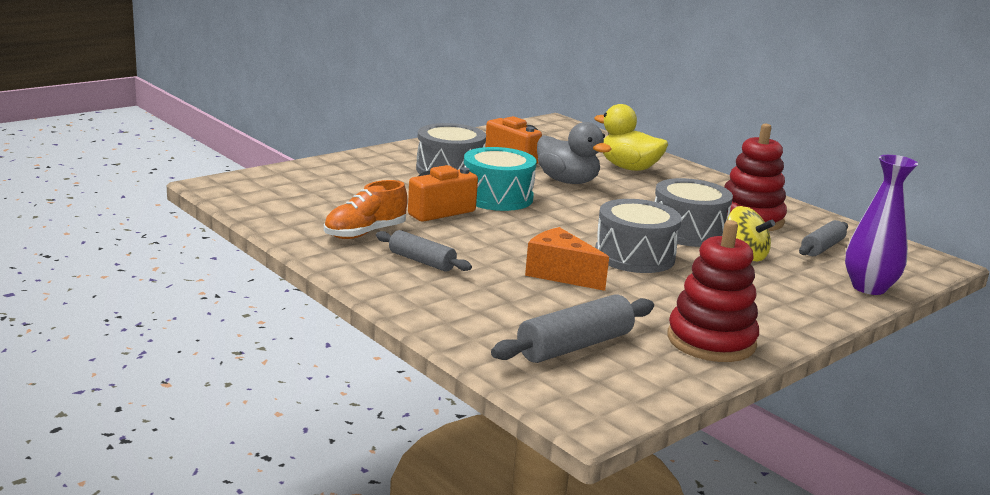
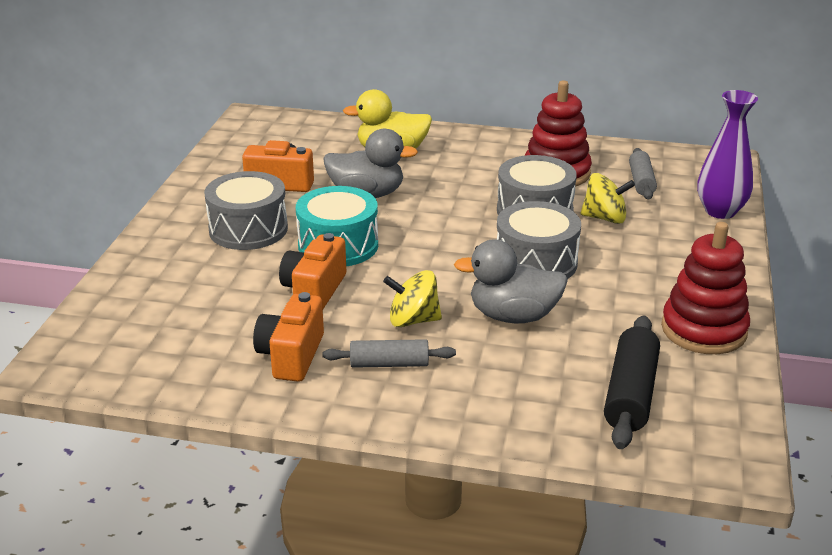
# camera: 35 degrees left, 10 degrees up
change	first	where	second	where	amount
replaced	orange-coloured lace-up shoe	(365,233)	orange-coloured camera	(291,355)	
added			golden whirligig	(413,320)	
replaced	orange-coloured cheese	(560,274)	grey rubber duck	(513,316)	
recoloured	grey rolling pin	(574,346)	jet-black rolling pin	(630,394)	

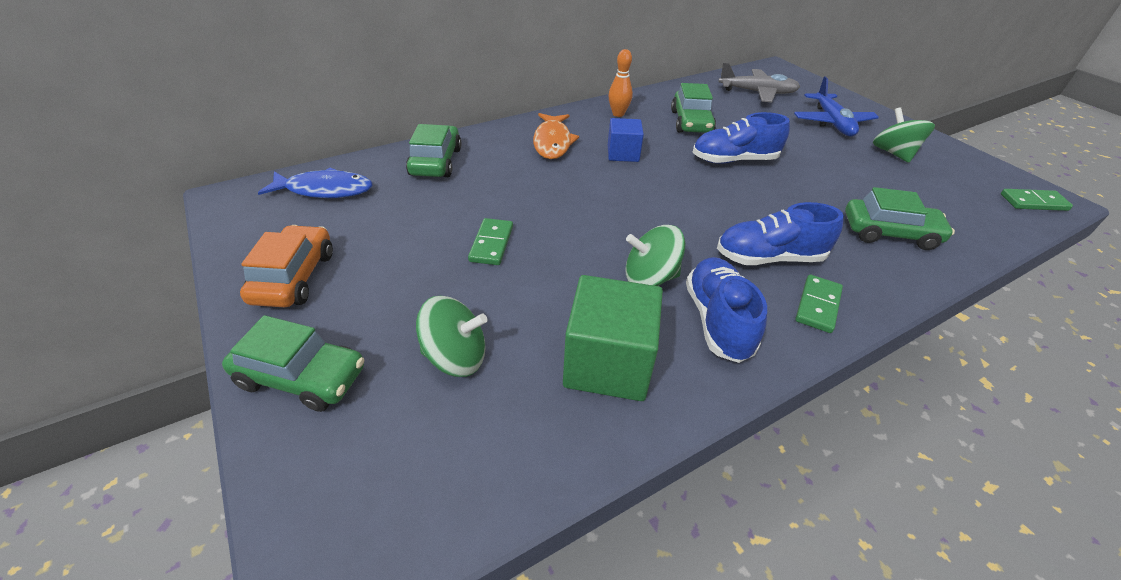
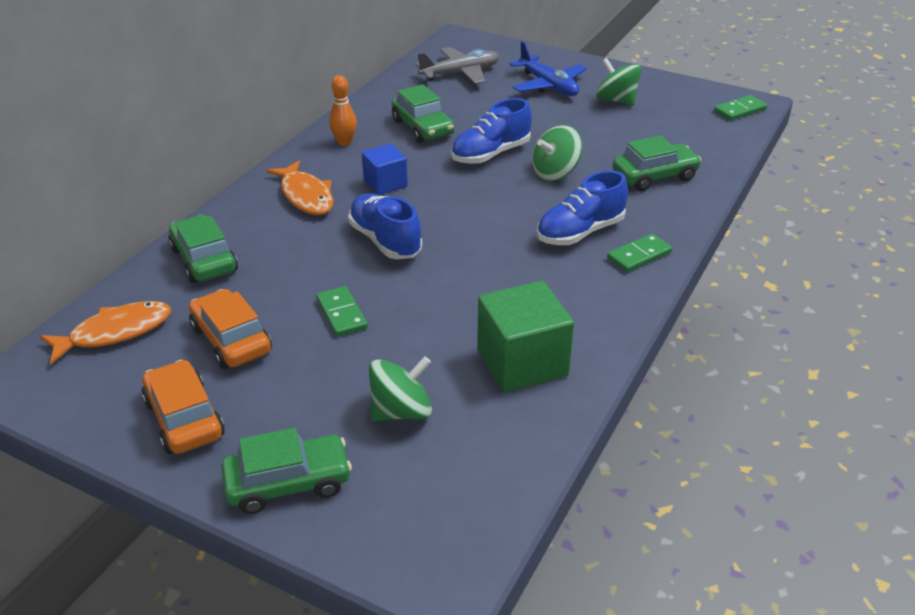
# camera: 30 degrees left, 5 degrees down
change	first	where	second	where	amount
recoloured	cobalt fish figure	(325,190)	orange-coloured fish figure	(115,332)	
added			orange-coloured automobile	(231,340)	
moved	cobalt lace-up shoe	(717,321)		(385,241)	
moved	leaf-green whirligig	(650,278)		(555,173)	
turned	leaf-green domino	(818,305)		(639,255)	60 degrees clockwise

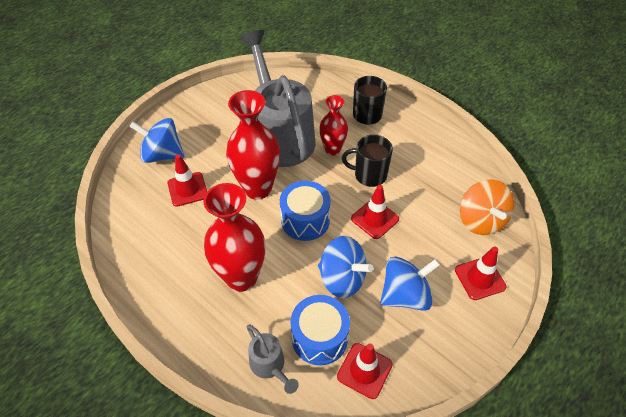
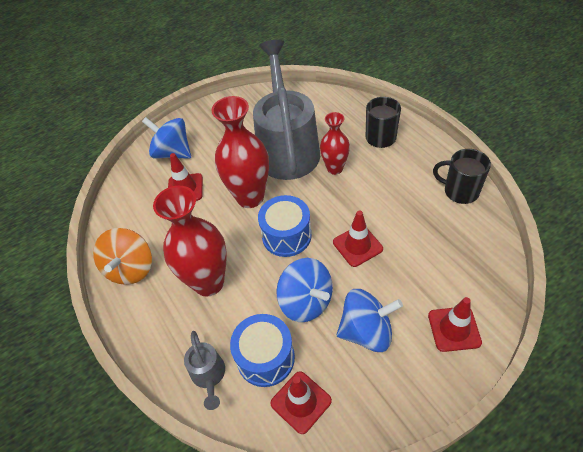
# camera: 20 degrees right, 0 degrees up
change	first	where	second	where	amount
moved	orange-coloured whirligig	(481,220)		(131,268)	
moved	jet-black tea mug	(369,175)		(460,191)	

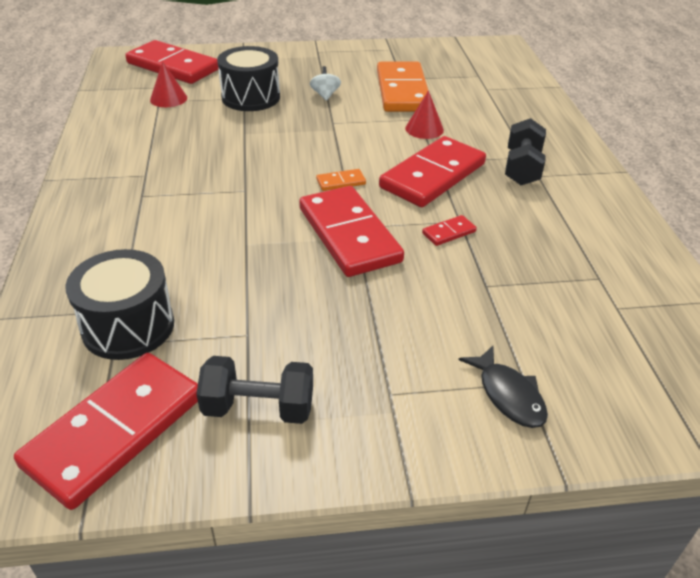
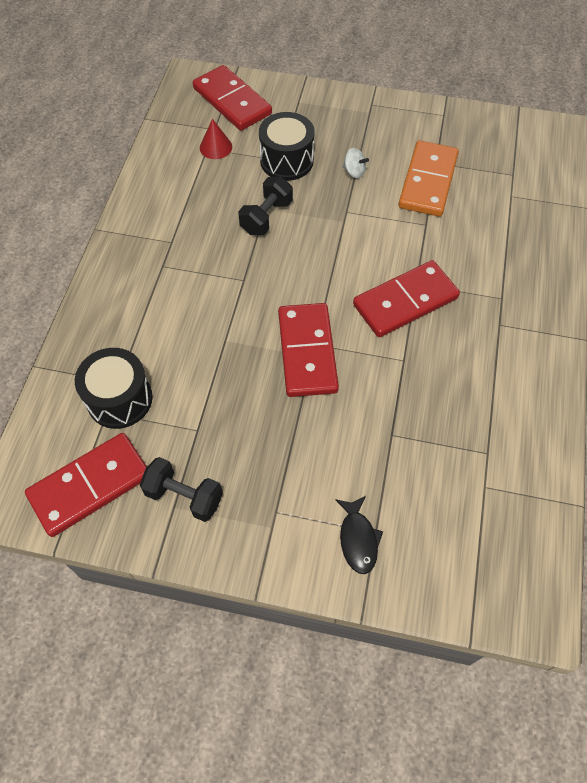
# camera: 20 degrees right, 20 degrees up
change	first	where	second	where	amount
moved	jet-black dumbbell	(522,168)		(266,217)	
turned	white whirligig	(325,95)		(354,172)	105 degrees clockwise
removed	orange-coloured domino	(341,182)			
removed	red cone	(424,129)			
removed	red domino	(449,232)			

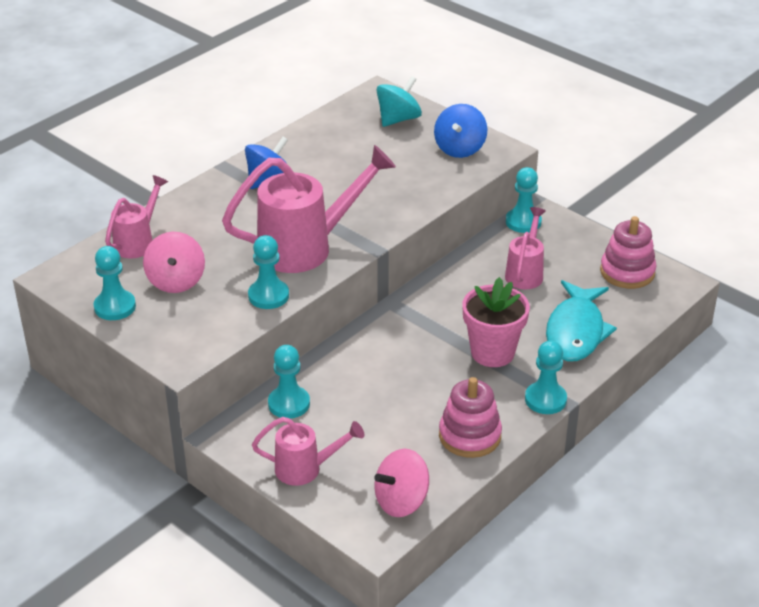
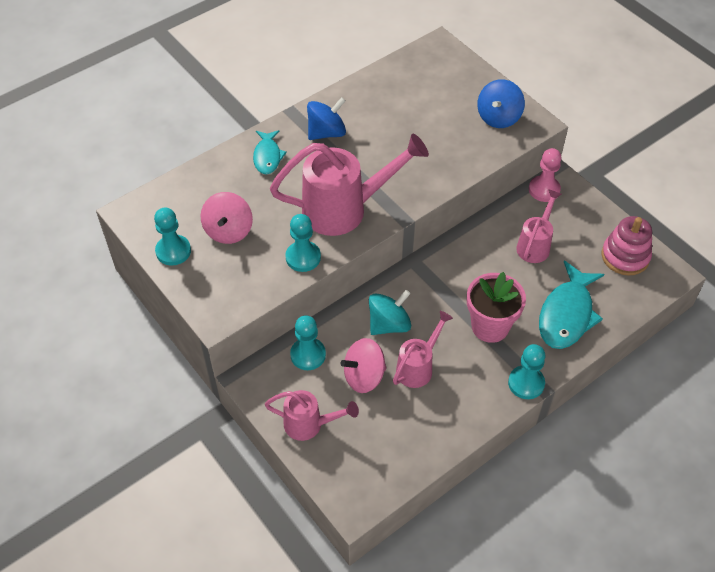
# camera: 10 degrees right, 15 degrees up
change	first	where	second	where	amount
added			teal fish figure	(267,157)	
moved	rose-pink whirligig	(401,501)		(364,376)	
moved	teal whirligig	(398,119)		(389,324)	
moved	rose-pink watering pot	(138,242)		(418,367)	
recoloured	teal chess pawn	(523,222)	rose-pink chess pawn	(544,190)	
removed	rose-pink ring stacker	(470,436)			

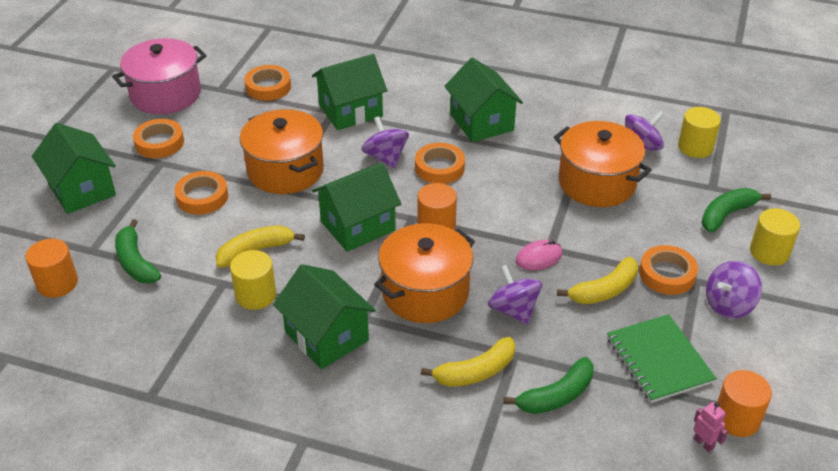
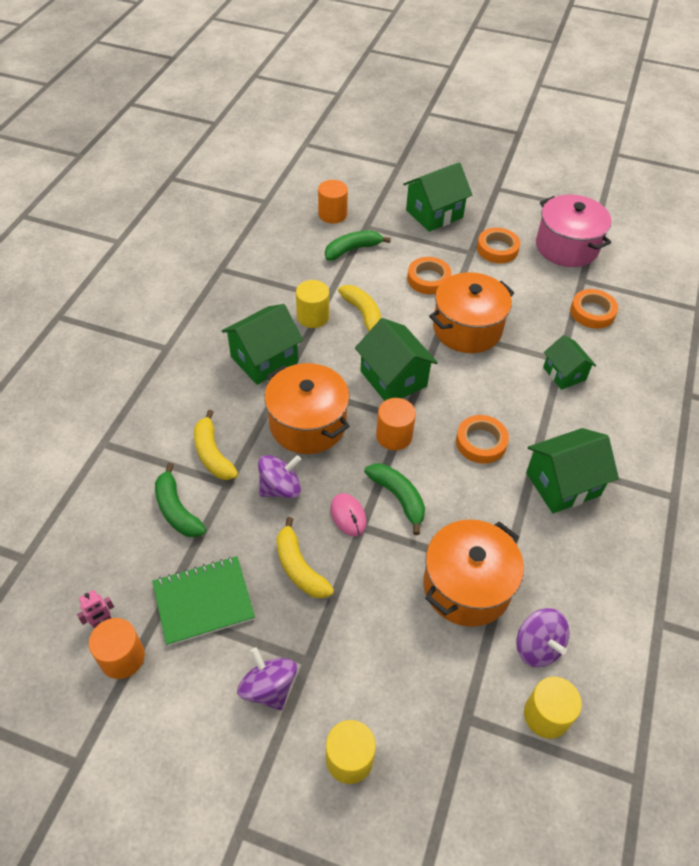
# camera: 90 degrees right, 10 degrees up
change	first	where	second	where	amount
moved	leaf-green banana	(727,214)		(398,498)	
resized	leaf-green cottage	(350,111)		(564,373)	x0.64
removed	purple whirligig	(385,157)			
removed	orange-coloured roll of tape	(667,274)			

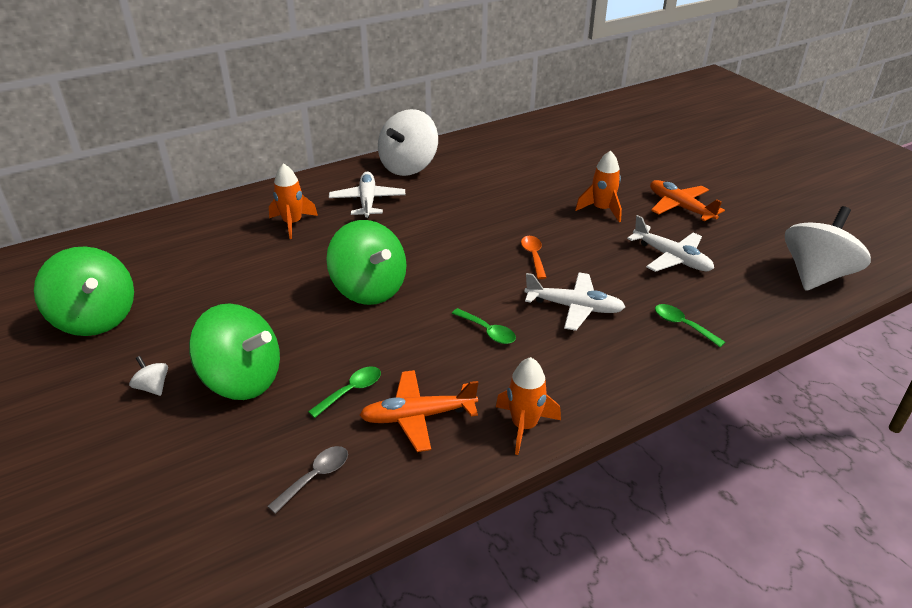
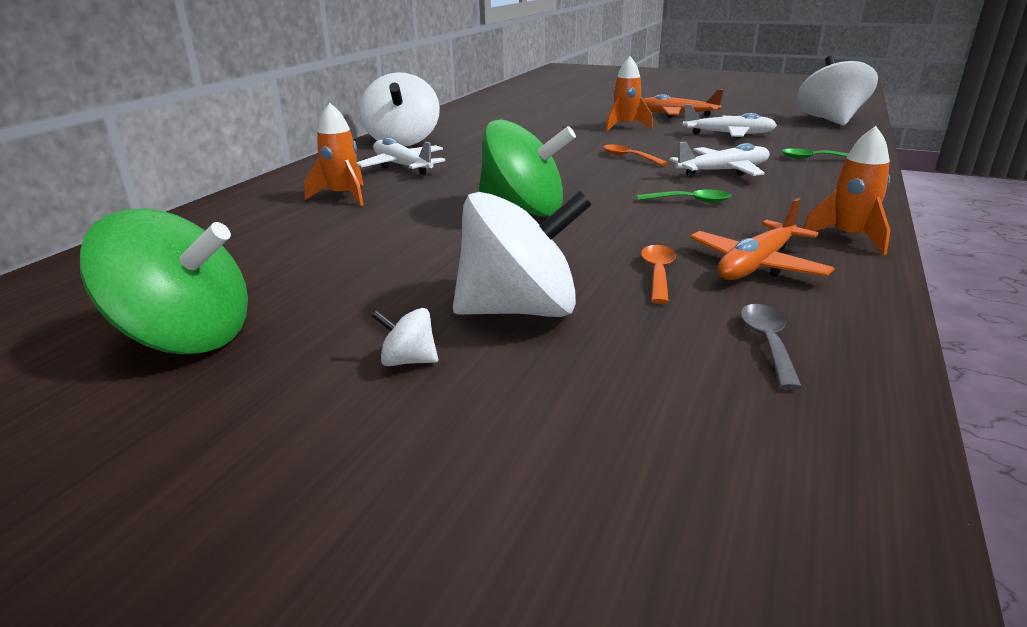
# camera: 35 degrees left, 10 degrees down
change	first	where	second	where	amount
recoloured	leaf-green whirligig	(242,380)	white whirligig	(519,310)	
recoloured	leaf-green spoon	(351,391)	orange-coloured spoon	(657,273)	

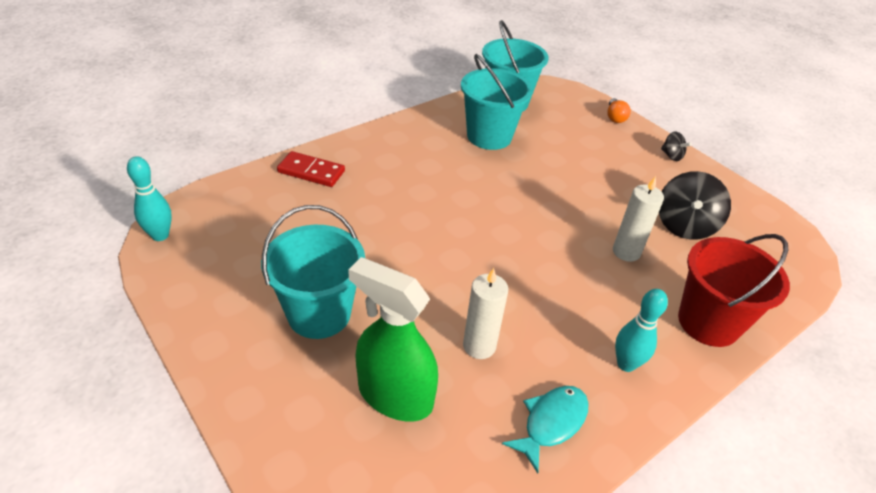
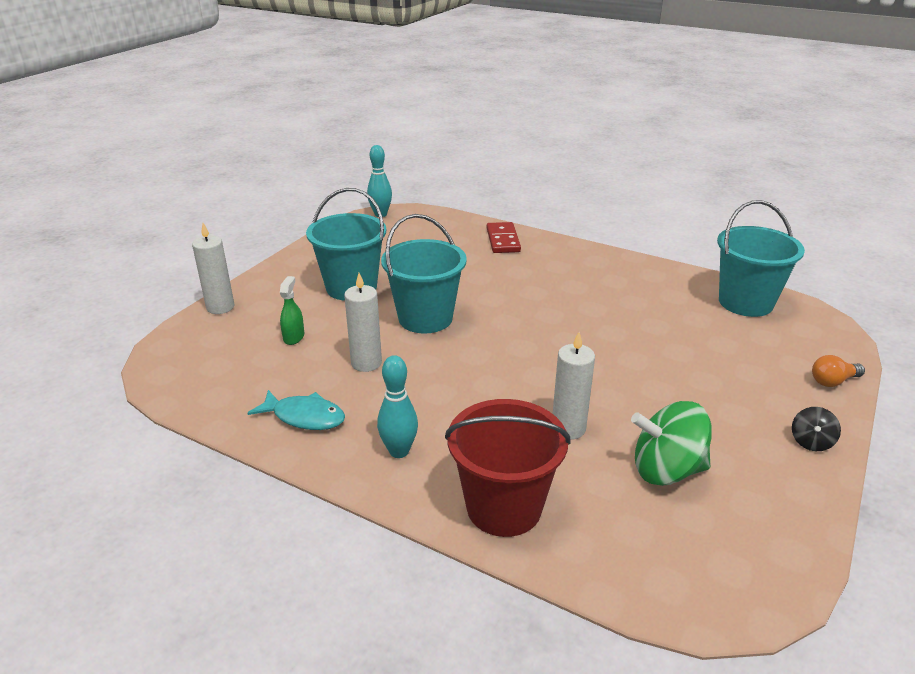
# camera: 70 degrees right, 10 degrees down
change	first	where	second	where	amount
added			white wax candle	(220,307)	
resized	leaf-green sprayer	(395,395)		(294,337)	x0.45
moved	teal bucket	(489,136)		(425,318)	
recoloured	jet-black whirligig	(684,225)	leaf-green whirligig	(666,470)	

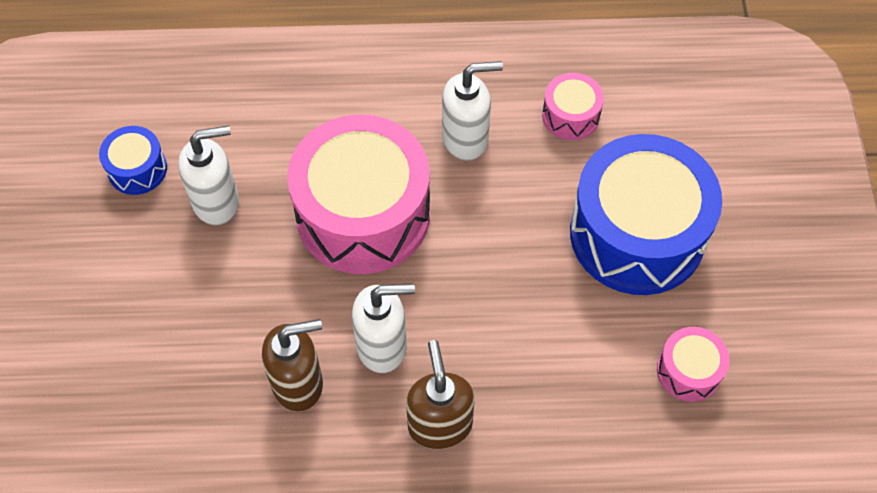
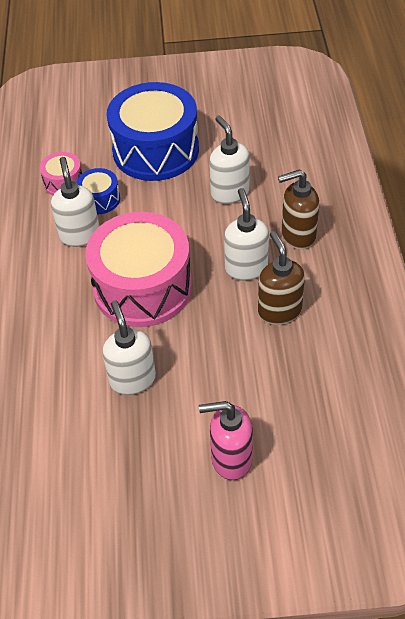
# camera: 90 degrees left, 10 degrees down
change	first	where	second	where	amount
moved	cobalt toy drum	(137,169)		(100,199)	
added			rose-pink soap pump	(230,459)	
added			white soap pump	(229,193)	
removed	rose-pink toy drum	(688,371)			

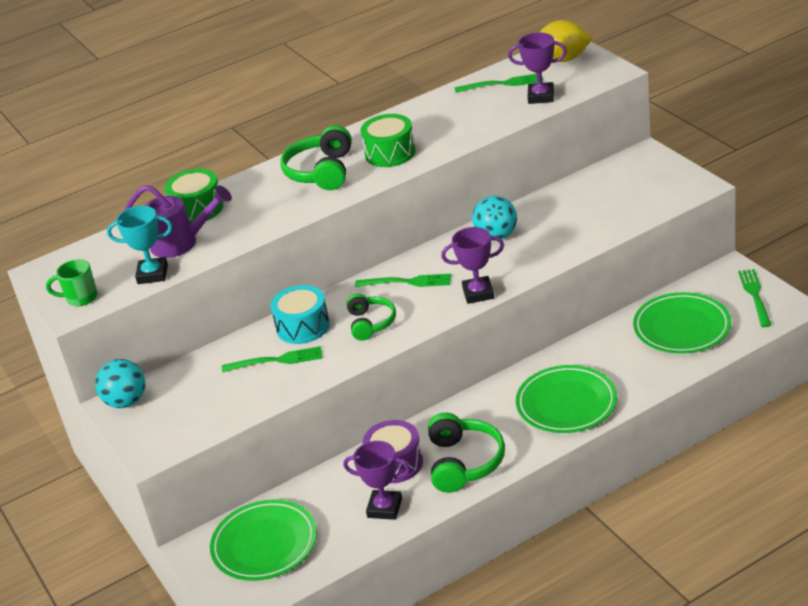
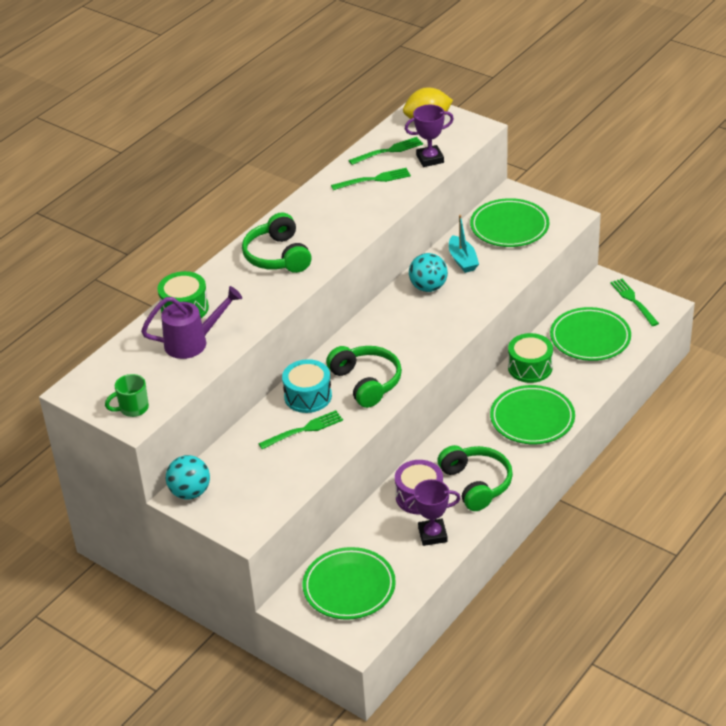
# camera: 25 degrees left, 5 degrees up
change	first	where	second	where	amount
resized	leaf-green over-ear headphones	(371,323)		(366,382)	x1.52
moved	leaf-green dinner fork	(407,282)		(374,179)	
added			teal boat	(462,260)	
added			leaf-green dinner plate	(509,227)	
moved	leaf-green toy drum	(390,153)		(530,367)	
removed	teal trophy	(152,274)			
removed	purple trophy	(478,293)			

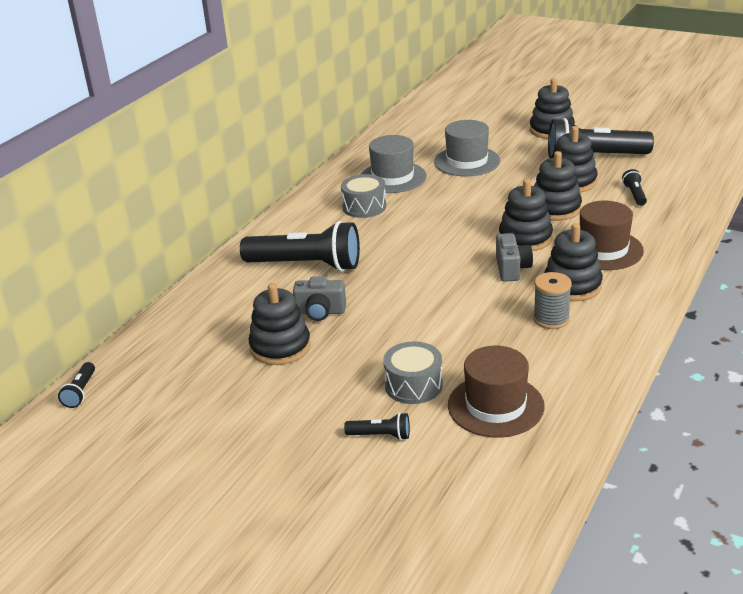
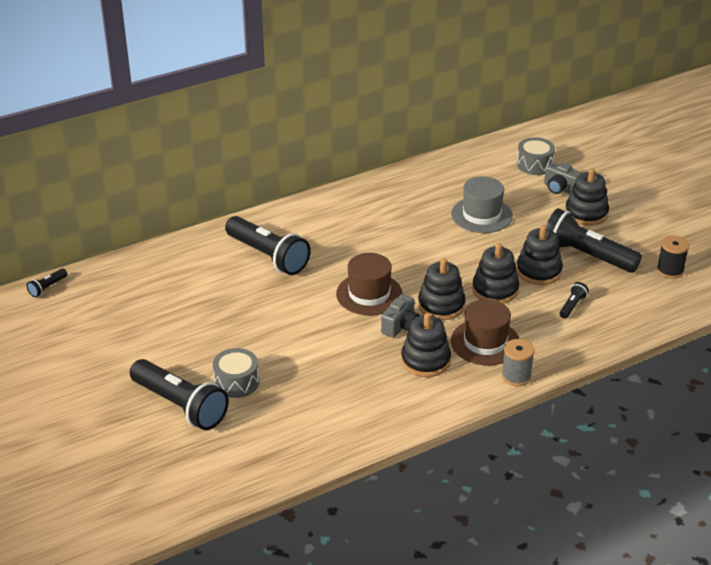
# camera: 30 degrees right, 5 degrees up
change	first	where	second	where	amount
resized	jet-black flashlight	(381,435)		(181,406)	x2.33
moved	brown hat	(495,406)		(369,294)	
moved	grey bobbin	(551,319)		(516,376)	
moved	grey toy drum	(364,207)		(534,165)	
moved	grey camera	(320,312)		(560,189)	
added			jet-black bobbin	(670,270)	
removed	jet-black ring stacker	(280,347)			
removed	grey hat	(392,177)			

